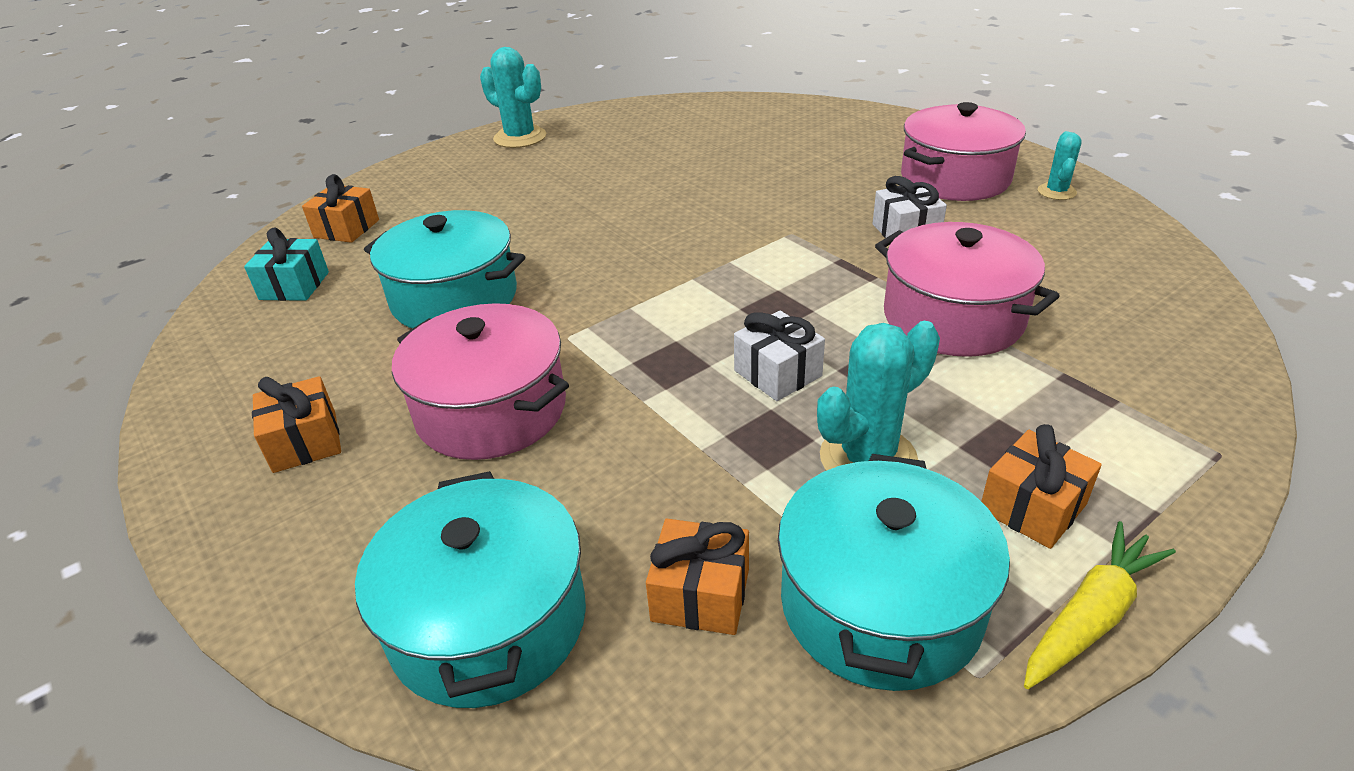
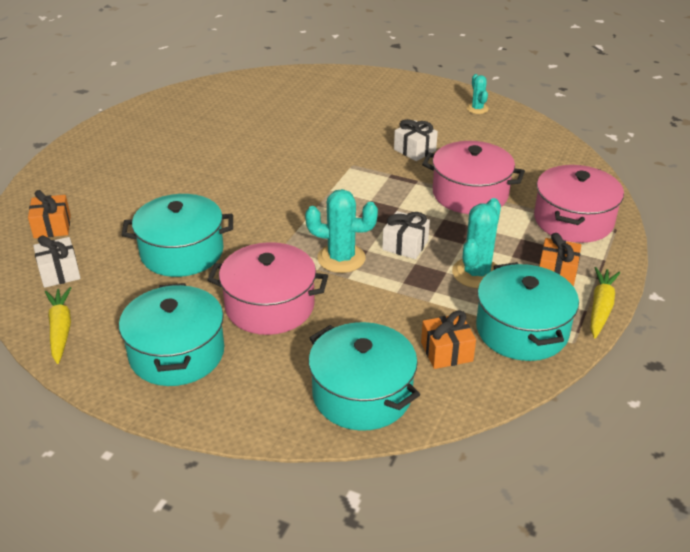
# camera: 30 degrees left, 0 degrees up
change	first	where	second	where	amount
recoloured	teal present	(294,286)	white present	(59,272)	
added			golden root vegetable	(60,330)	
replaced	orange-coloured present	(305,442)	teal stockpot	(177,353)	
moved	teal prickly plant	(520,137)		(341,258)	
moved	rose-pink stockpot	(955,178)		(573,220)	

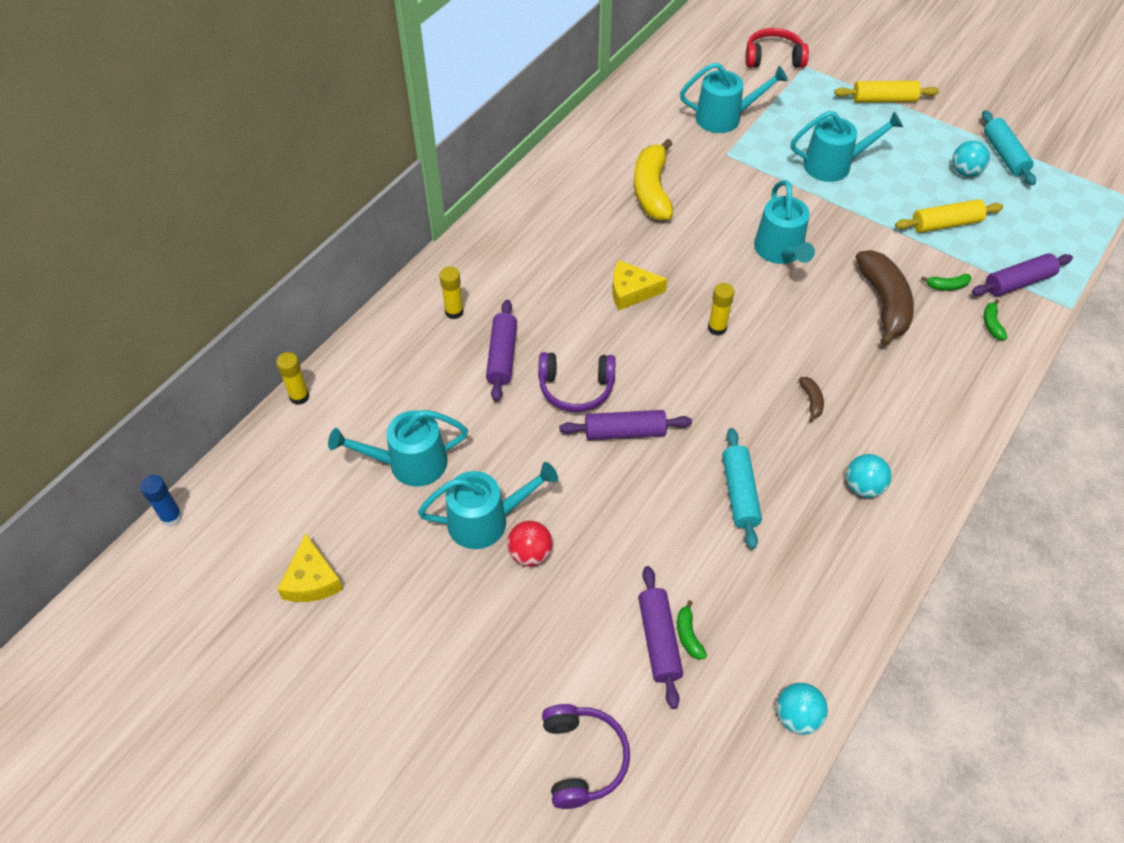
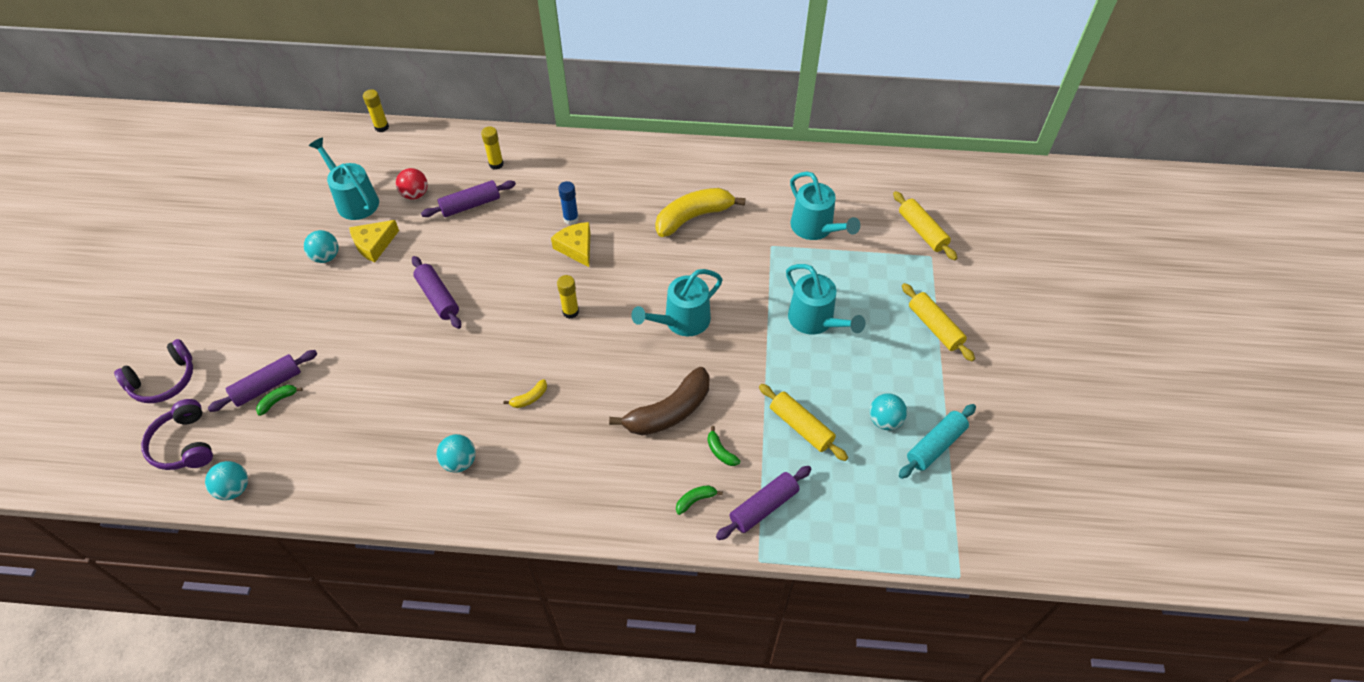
# camera: 60 degrees right, 0 degrees up
change	first	where	second	where	amount
moved	purple over-ear headphones	(576,388)		(184,444)	
replaced	teal watering pot	(486,520)	teal sphere	(326,257)	
moved	golden cheese	(312,580)		(374,244)	
moved	red sphere	(530,554)		(415,194)	
recoloured	brown banana	(811,401)	golden banana	(529,398)	
moved	cobalt stick of glue	(171,517)		(571,219)	
turned	purple rolling pin	(1018,282)		(763,507)	75 degrees counterclockwise
replaced	red over-ear headphones	(773,58)	golden rolling pin	(922,231)	
removed	teal rolling pin	(739,493)			

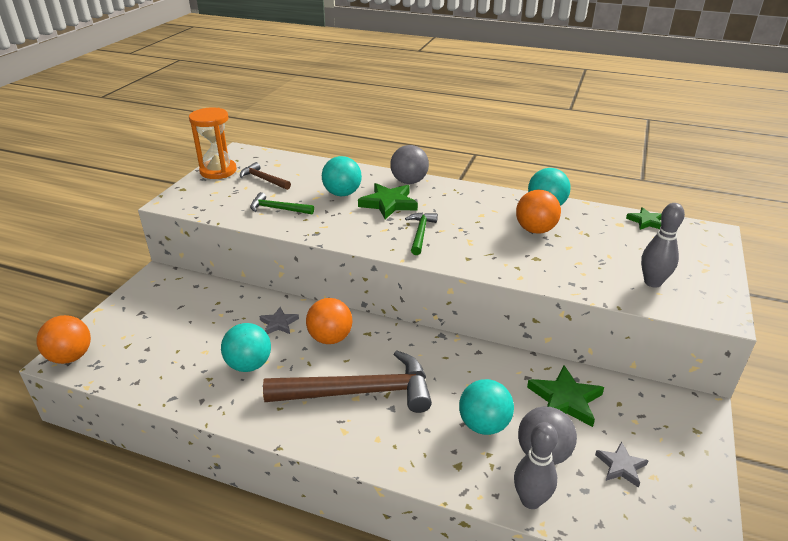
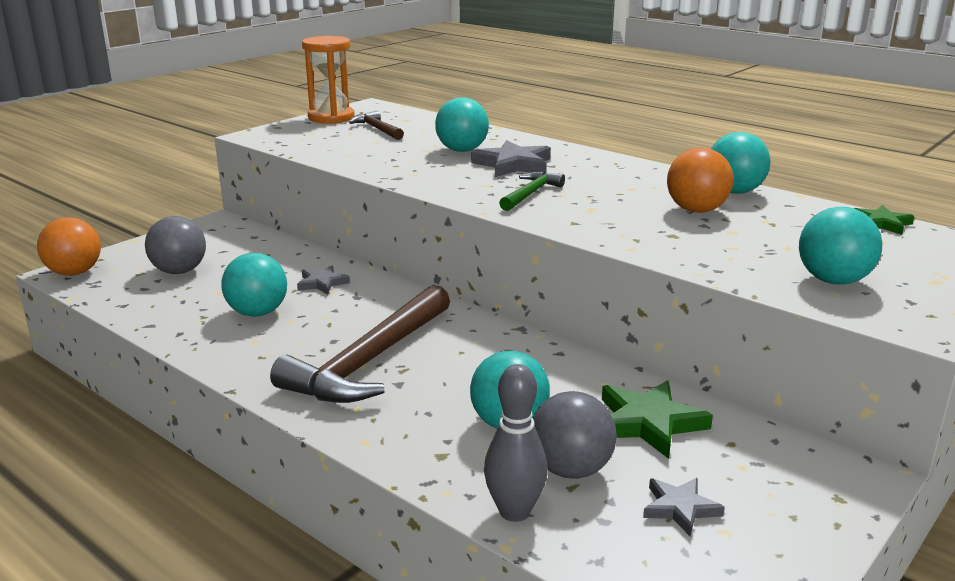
# camera: 20 degrees right, 10 degrees down
change	first	where	second	where	amount
moved	grey sphere	(409,181)		(179,271)	
turned	brown claw hammer	(359,392)		(369,361)	105 degrees clockwise
recoloured	leaf-green five-pointed star	(388,203)	grey five-pointed star	(513,165)	
replaced	grey tenpin	(652,282)	teal sphere	(833,280)	
removed	leaf-green claw hammer	(278,209)			
removed	orange-coloured sphere	(330,338)			

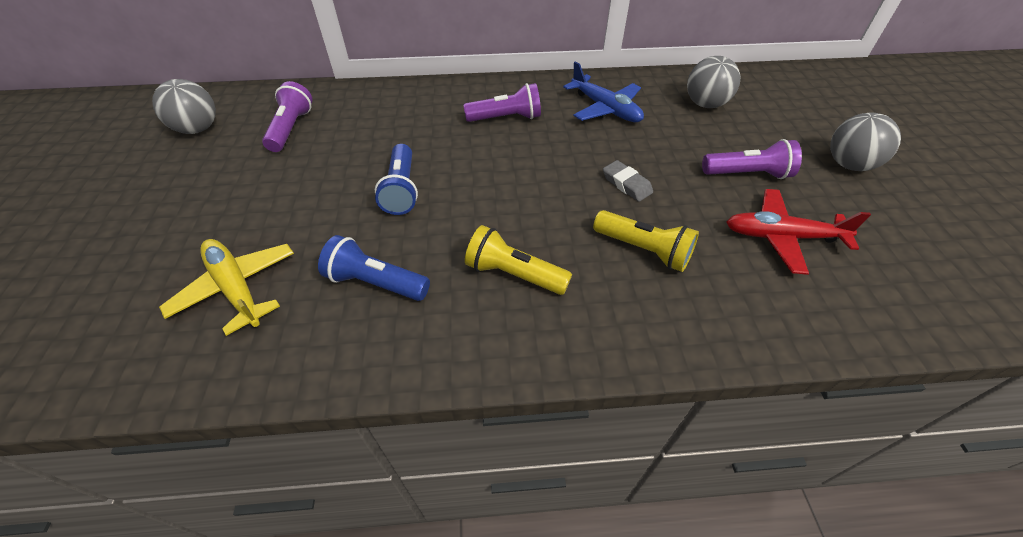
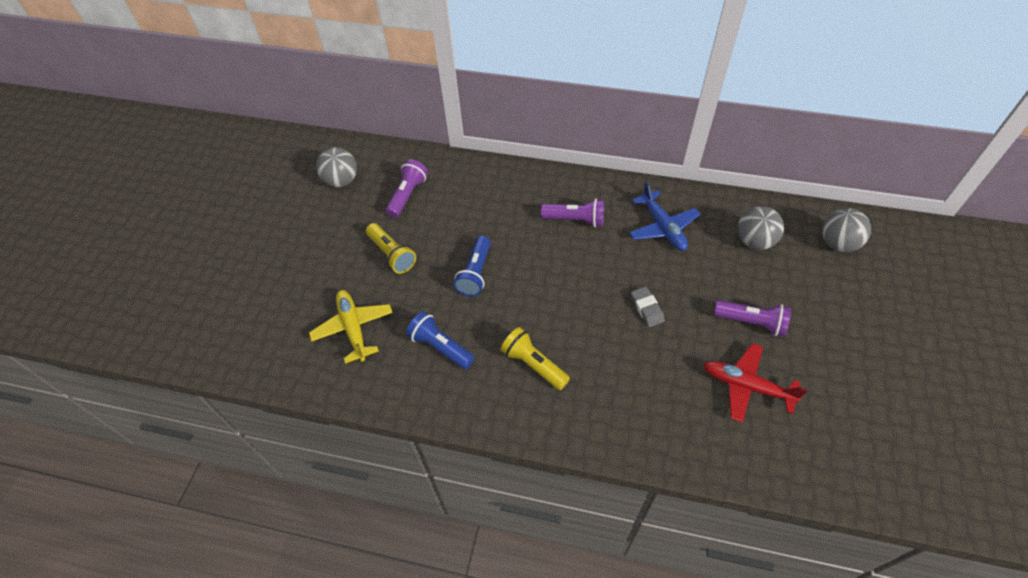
# camera: 20 degrees right, 5 degrees up
change	first	where	second	where	amount
moved	golden flashlight	(643,250)		(392,254)	
moved	grey sphere	(848,165)		(837,243)	

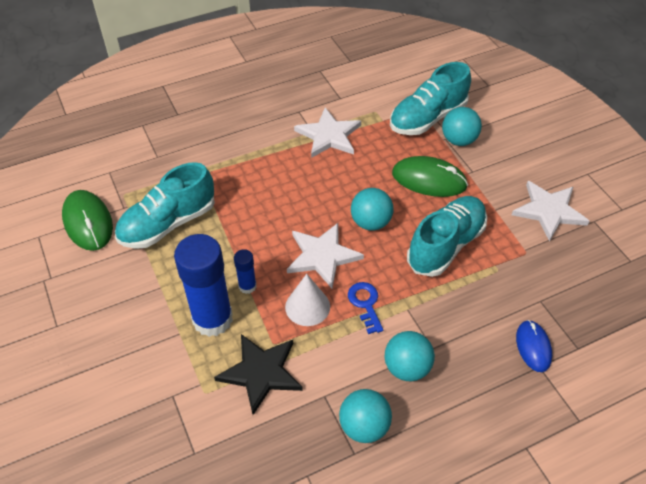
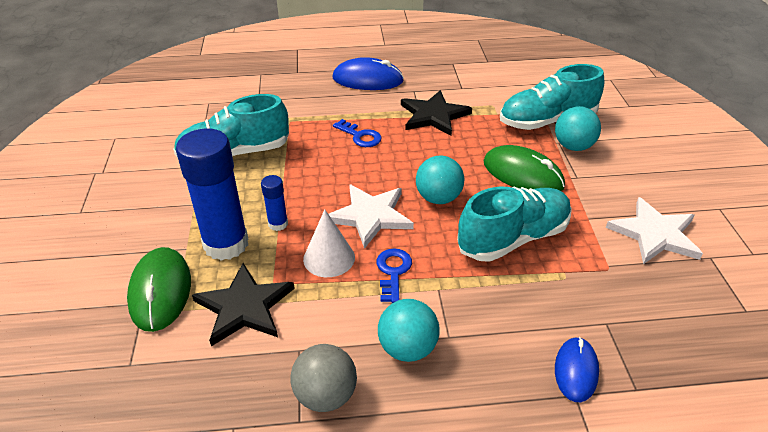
# camera: 20 degrees right, 10 degrees down
change	first	where	second	where	amount
moved	leaf-green mouse	(88,222)		(160,291)	
recoloured	teal sphere	(364,426)	grey sphere	(326,395)	
added			cobalt mouse	(367,79)	
added			cobalt door key	(360,136)	
recoloured	white five-pointed star	(329,135)	jet-black five-pointed star	(433,115)	

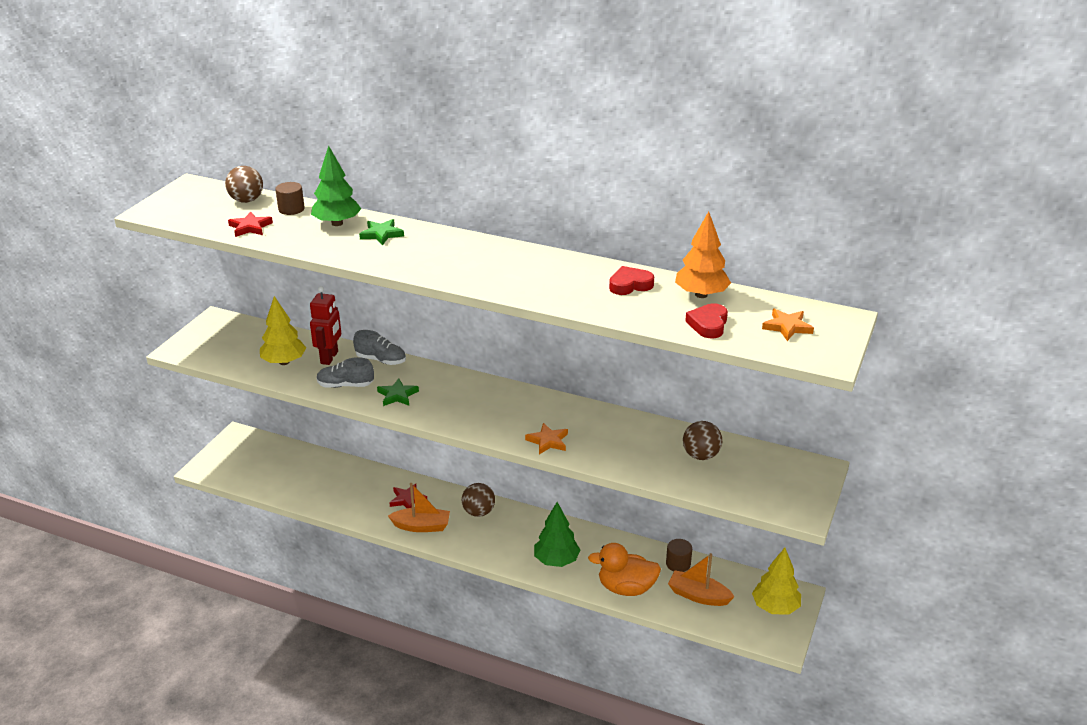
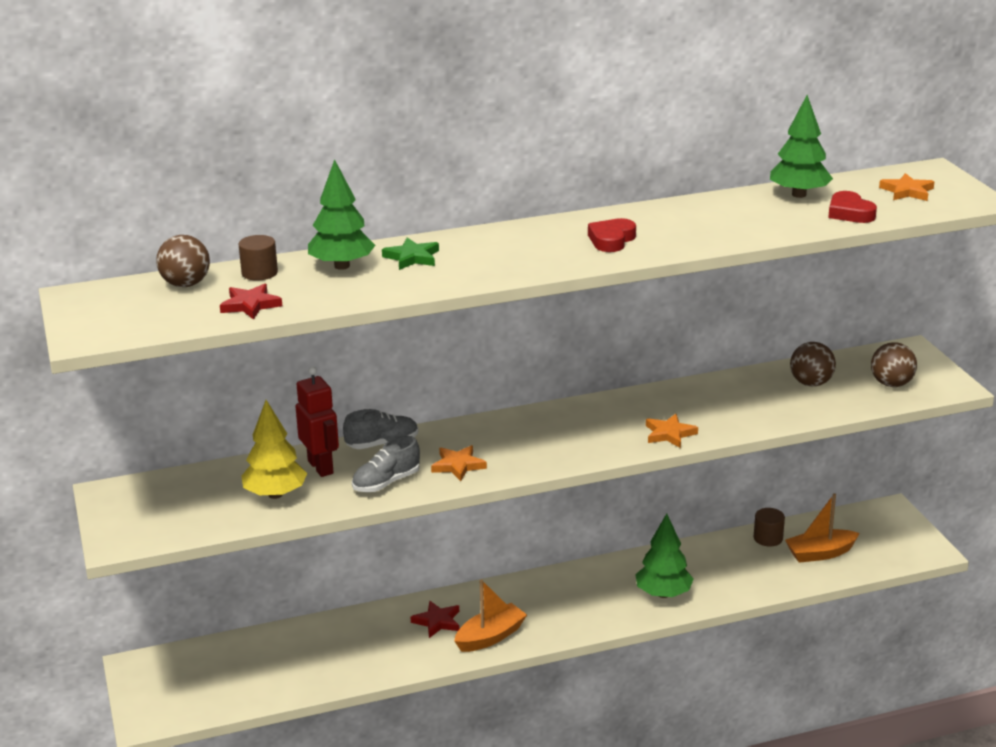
# camera: 40 degrees left, 5 degrees down
change	first	where	second	where	amount
recoloured	leaf-green five-pointed star	(397,395)	orange-coloured five-pointed star	(458,465)	
moved	red love heart	(630,285)		(611,240)	
recoloured	orange-coloured toy tree	(701,294)	leaf-green toy tree	(799,194)	
moved	brown sphere	(478,512)		(891,384)	
removed	orange-coloured rubber duck	(626,588)			
removed	golden toy tree	(775,607)			

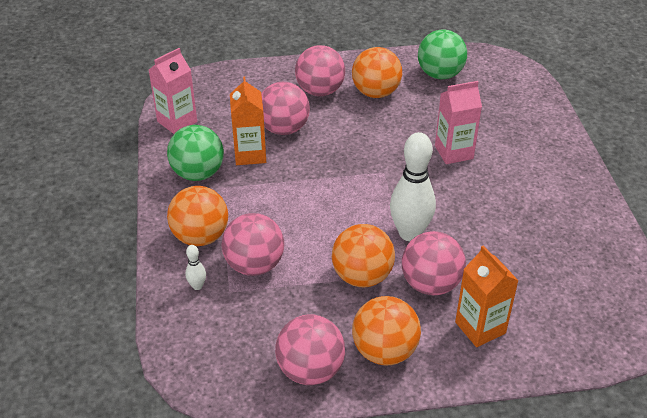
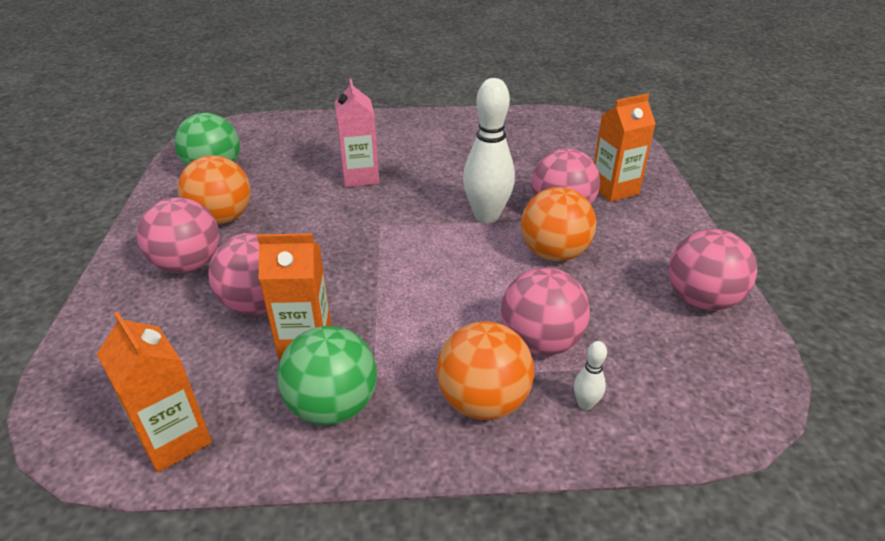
# camera: 85 degrees left, 5 degrees down
change	first	where	second	where	amount
recoloured	rose-pink juice carton	(177,122)	orange-coloured juice carton	(175,439)	
removed	orange-coloured sphere	(384,351)			

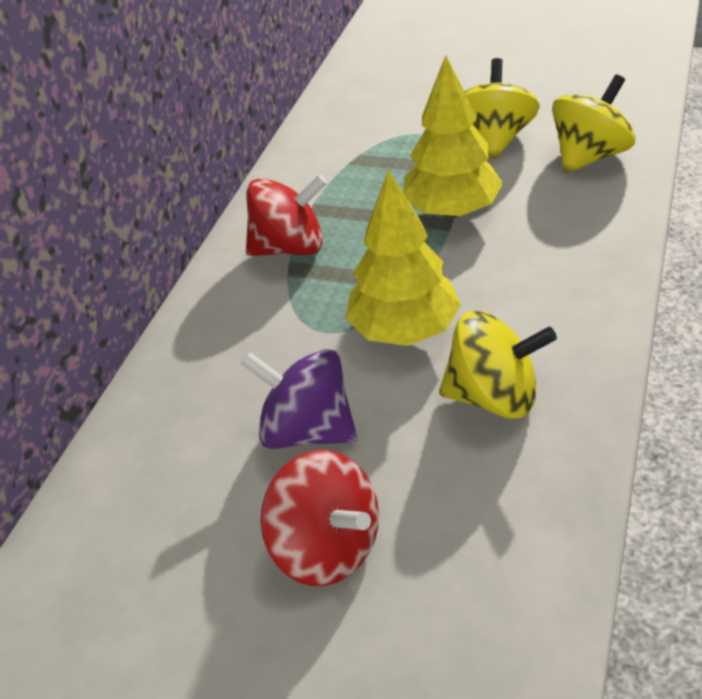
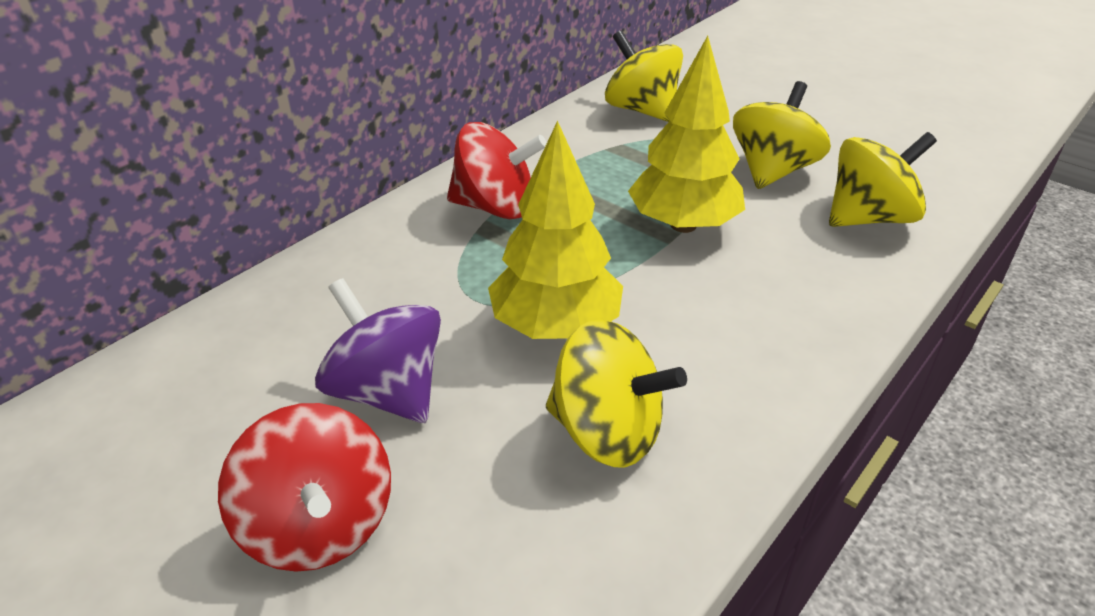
# camera: 15 degrees right, 5 degrees down
change	first	where	second	where	amount
added			golden whirligig	(641,110)	

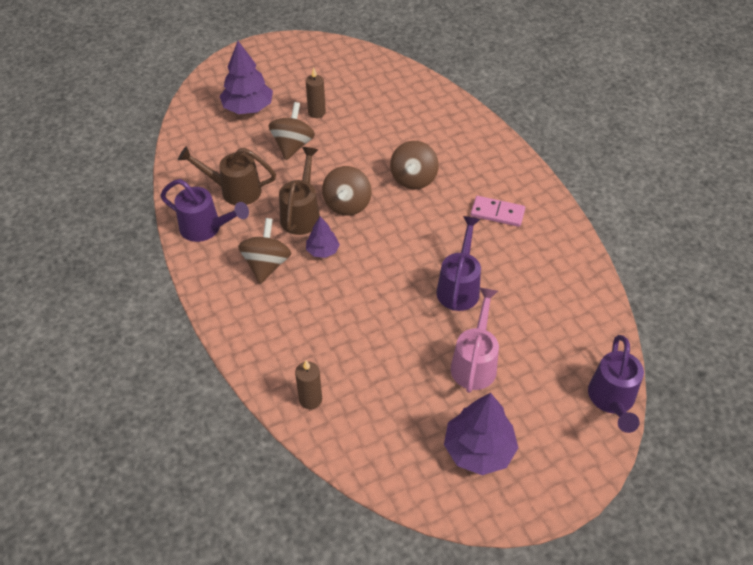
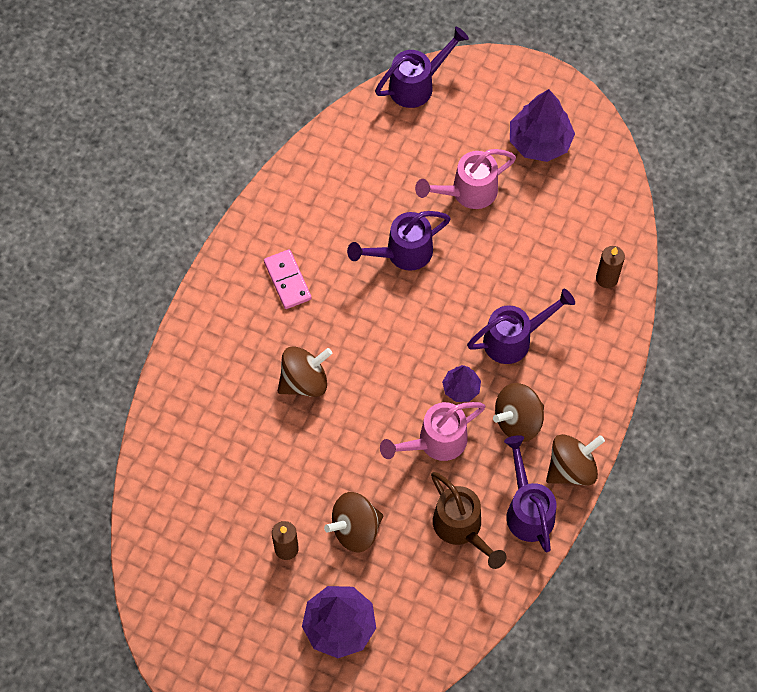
# camera: 130 degrees left, 15 degrees up
change	first	where	second	where	amount
recoloured	brown watering pot	(302,214)	rose-pink watering pot	(436,442)	
added			purple watering pot	(514,339)	
moved	brown whirligig	(347,204)		(571,468)	

